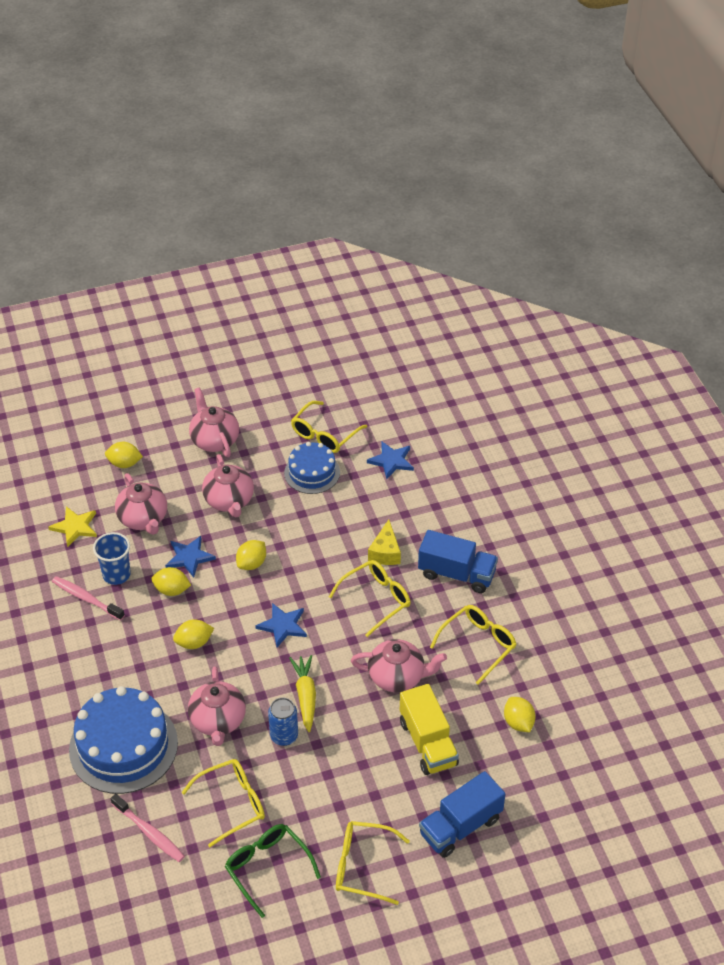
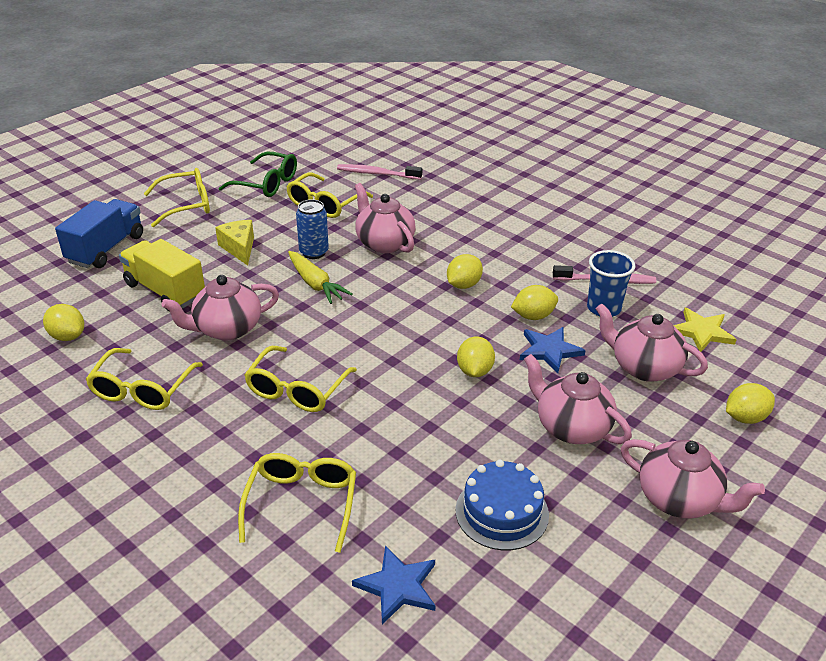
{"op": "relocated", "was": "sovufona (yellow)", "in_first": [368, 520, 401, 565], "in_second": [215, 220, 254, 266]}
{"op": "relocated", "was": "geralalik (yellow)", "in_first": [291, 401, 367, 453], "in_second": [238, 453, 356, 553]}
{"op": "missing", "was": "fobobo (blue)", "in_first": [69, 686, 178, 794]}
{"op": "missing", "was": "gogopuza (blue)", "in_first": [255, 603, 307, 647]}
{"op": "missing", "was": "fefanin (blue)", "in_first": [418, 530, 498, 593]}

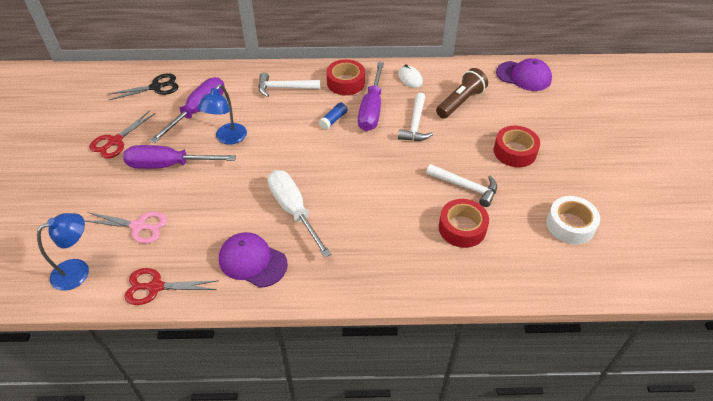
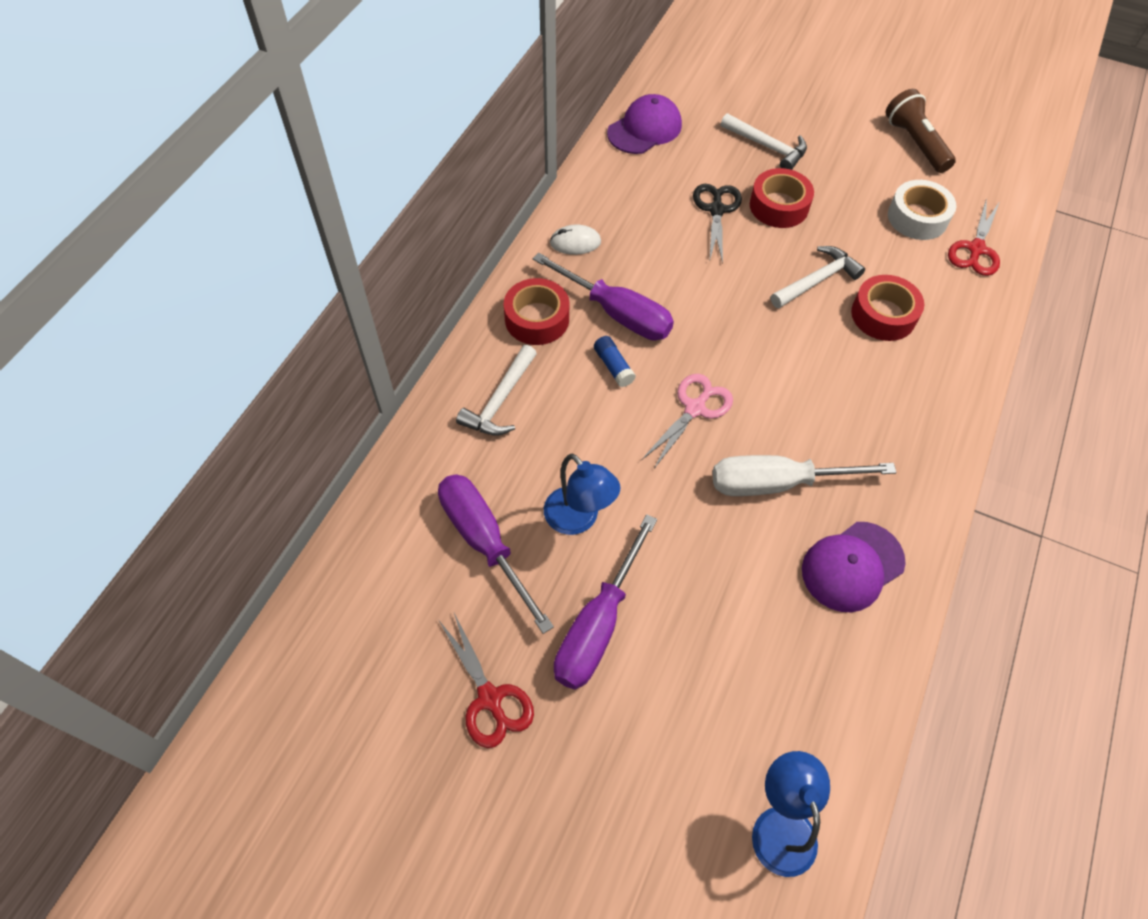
{"op": "relocated", "was": "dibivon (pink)", "in_first": [85, 212, 167, 244], "in_second": [642, 374, 733, 468]}
{"op": "relocated", "was": "dibivon (black)", "in_first": [109, 73, 179, 100], "in_second": [693, 184, 742, 264]}
{"op": "relocated", "was": "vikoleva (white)", "in_first": [398, 93, 433, 141], "in_second": [721, 113, 807, 170]}
{"op": "relocated", "was": "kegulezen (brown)", "in_first": [436, 68, 488, 119], "in_second": [885, 89, 956, 173]}
{"op": "relocated", "was": "dibivon (red)", "in_first": [125, 268, 217, 305], "in_second": [948, 198, 1000, 276]}

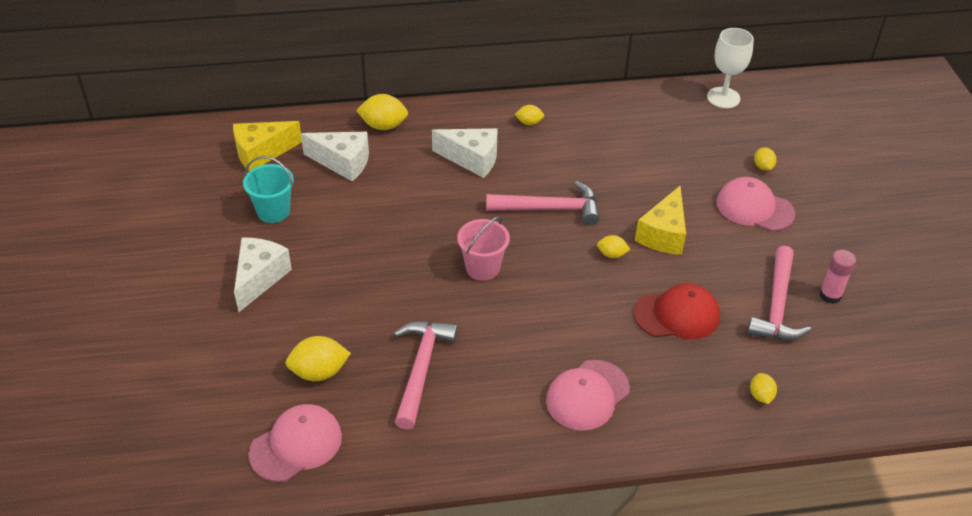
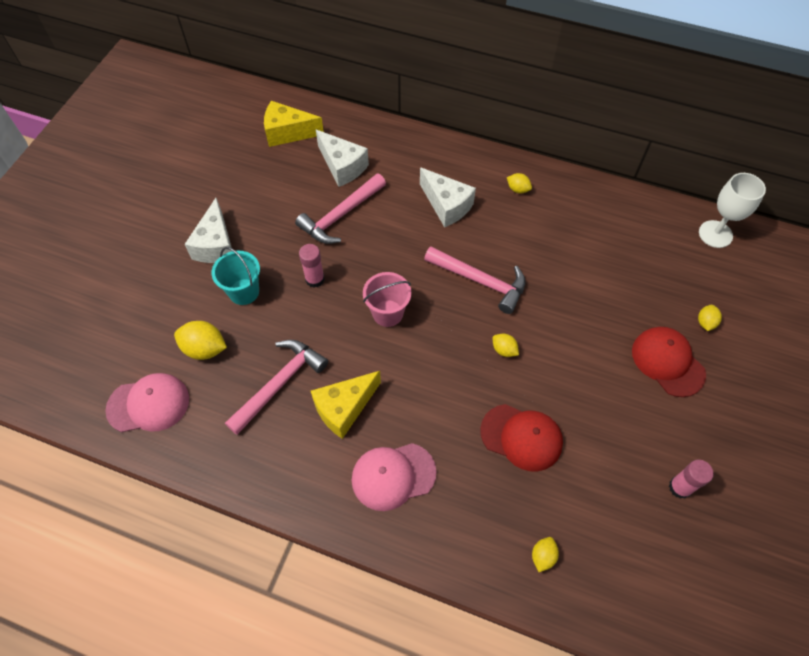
{"op": "spun", "was": "sovufona (white)", "in_first": [234, 237, 292, 312], "in_second": [185, 198, 232, 263], "clockwise": 135}
{"op": "relocated", "was": "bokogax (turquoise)", "in_first": [243, 156, 294, 223], "in_second": [212, 247, 260, 305]}
{"op": "relocated", "was": "vikoleva (pink)", "in_first": [747, 246, 811, 340], "in_second": [295, 174, 386, 244]}
{"op": "appeared", "now": "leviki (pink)", "in_second": [299, 244, 325, 288]}
{"op": "relocated", "was": "sovufona (yellow)", "in_first": [635, 186, 686, 255], "in_second": [311, 371, 381, 439]}
{"op": "colour", "was": "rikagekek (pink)", "now": "rikagekek (red)", "in_first": [717, 177, 795, 231], "in_second": [632, 327, 706, 397]}
{"op": "missing", "was": "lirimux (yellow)", "in_first": [356, 94, 408, 130]}

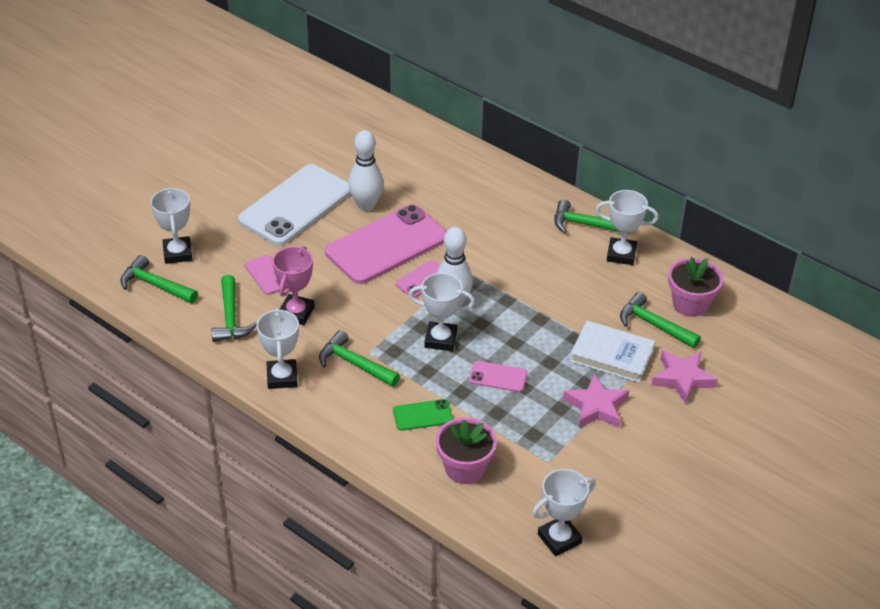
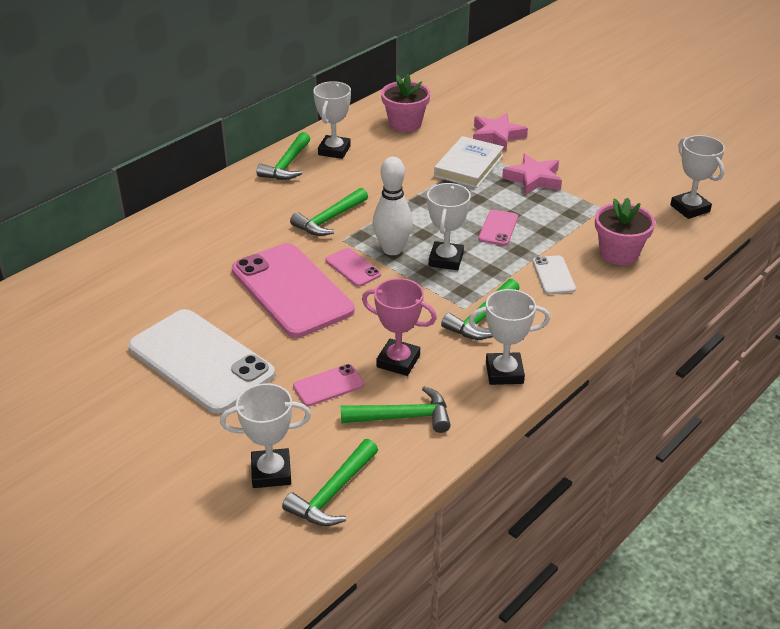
{"op": "relocated", "was": "vikoleva (green)", "in_first": [620, 292, 701, 348], "in_second": [290, 188, 368, 236]}
{"op": "colour", "was": "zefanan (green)", "now": "zefanan (white)", "in_first": [393, 399, 453, 431], "in_second": [533, 255, 576, 294]}
{"op": "missing", "was": "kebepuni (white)", "in_first": [348, 130, 384, 211]}

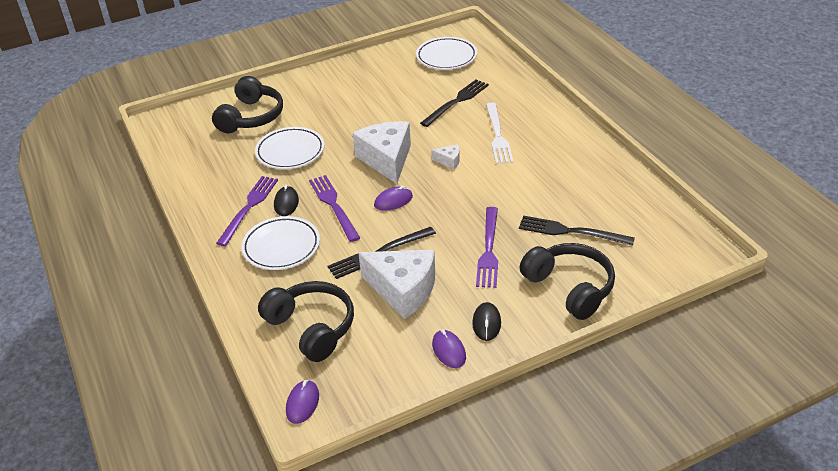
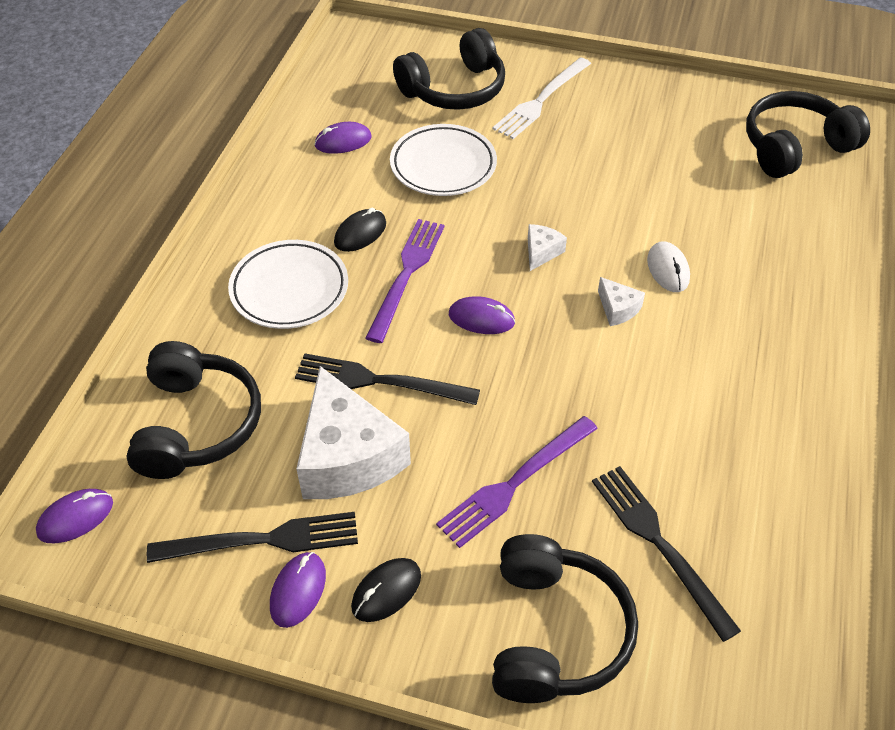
{"op": "relocated", "was": "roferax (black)", "in_first": [420, 79, 489, 127], "in_second": [147, 512, 358, 563]}
{"op": "appeared", "now": "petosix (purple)", "in_second": [314, 122, 372, 154]}
{"op": "relocated", "was": "roferax (white)", "in_first": [486, 103, 513, 164], "in_second": [493, 57, 591, 139]}
{"op": "size", "was": "sovufona (white)", "in_first": [352, 121, 411, 184], "in_second": [528, 224, 567, 271], "ratio": 0.43}
{"op": "appeared", "now": "petosix (white)", "in_second": [647, 241, 690, 292]}
{"op": "exchanged", "was": "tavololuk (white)", "now": "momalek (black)", "in_first": [416, 37, 477, 70], "in_second": [746, 91, 870, 178]}
{"op": "missing", "was": "roferax (purple)", "in_first": [216, 176, 278, 246]}

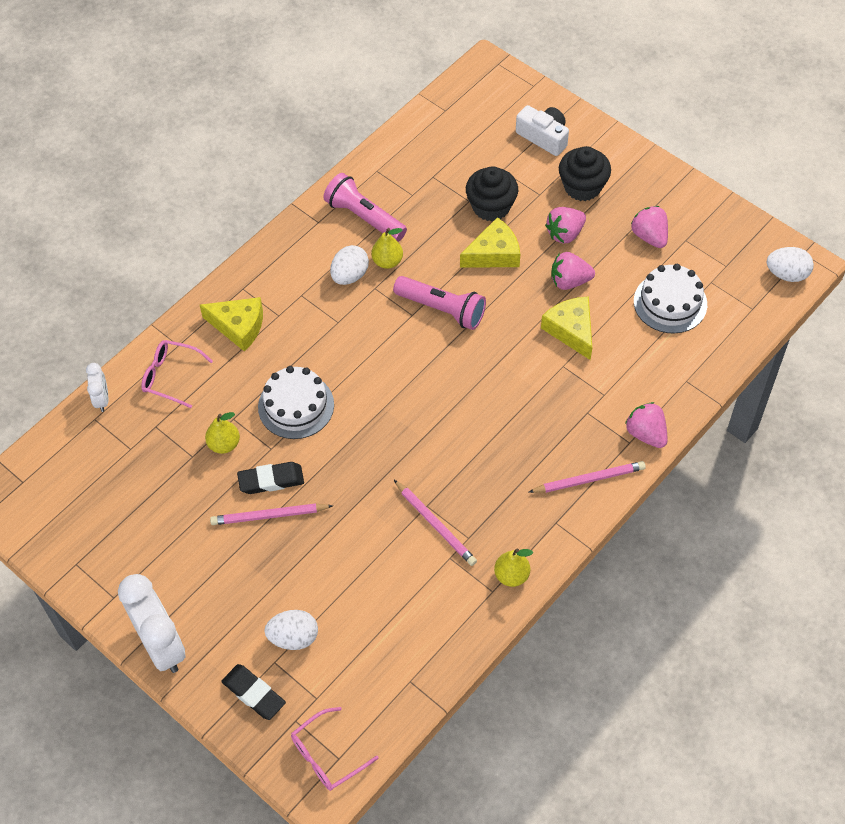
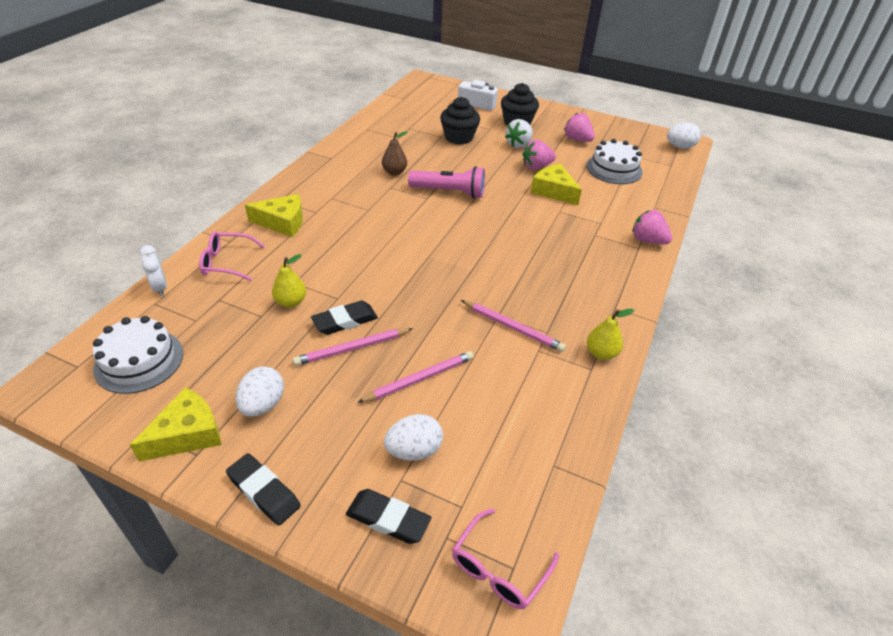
{"op": "relocated", "was": "fobobo (white)", "in_first": [258, 366, 334, 439], "in_second": [93, 316, 183, 394]}
{"op": "relocated", "was": "sovufona (yellow)", "in_first": [460, 217, 520, 267], "in_second": [130, 387, 222, 461]}
{"op": "exchanged", "was": "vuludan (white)", "now": "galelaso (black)", "in_first": [118, 574, 186, 673], "in_second": [226, 453, 301, 526]}
{"op": "relocated", "was": "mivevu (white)", "in_first": [330, 245, 369, 285], "in_second": [236, 366, 284, 417]}
{"op": "relocated", "was": "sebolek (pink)", "in_first": [529, 461, 646, 493], "in_second": [357, 351, 474, 403]}
{"op": "colour", "was": "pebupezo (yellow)", "now": "pebupezo (brown)", "in_first": [371, 228, 403, 269], "in_second": [382, 131, 408, 175]}
{"op": "colour", "was": "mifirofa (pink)", "now": "mifirofa (white)", "in_first": [545, 207, 586, 243], "in_second": [505, 119, 533, 148]}
{"op": "missing", "was": "kegulezen (pink)", "in_first": [323, 173, 407, 242]}

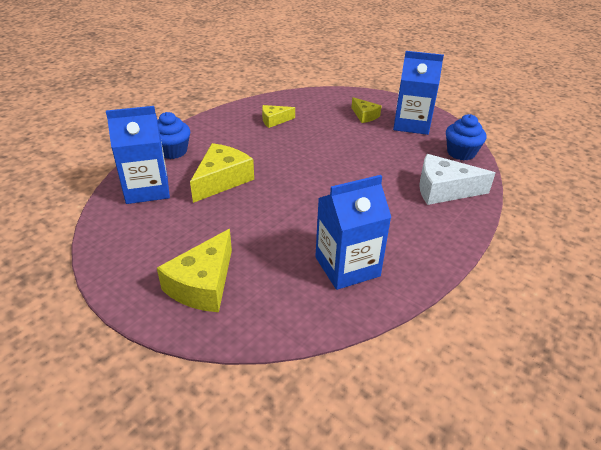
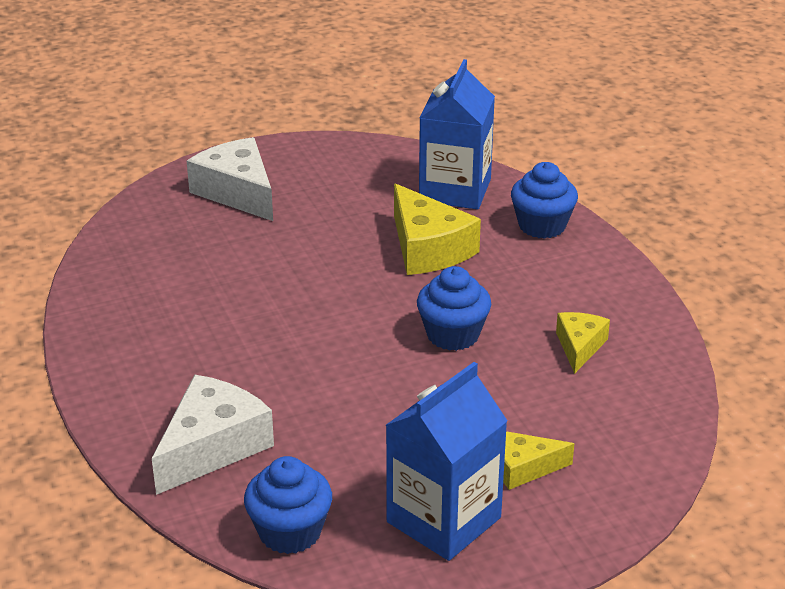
{"op": "colour", "was": "sovufona (yellow)", "now": "sovufona (white)", "in_first": [157, 229, 232, 312], "in_second": [187, 137, 273, 221]}
{"op": "appeared", "now": "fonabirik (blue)", "in_second": [417, 266, 491, 351]}
{"op": "missing", "was": "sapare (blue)", "in_first": [315, 175, 391, 290]}

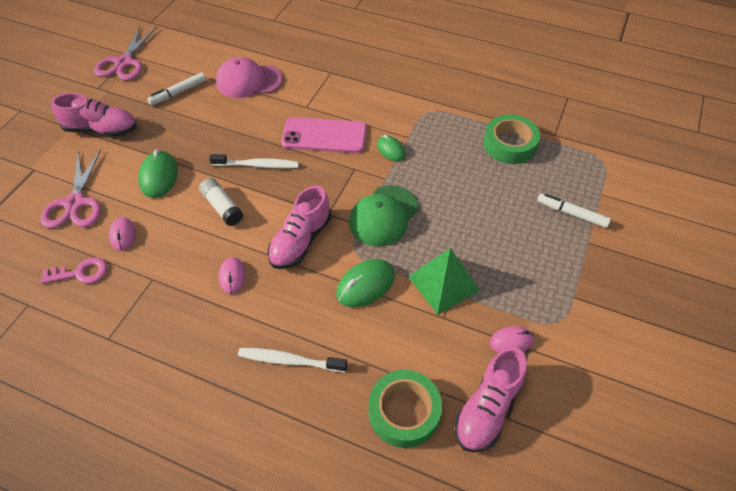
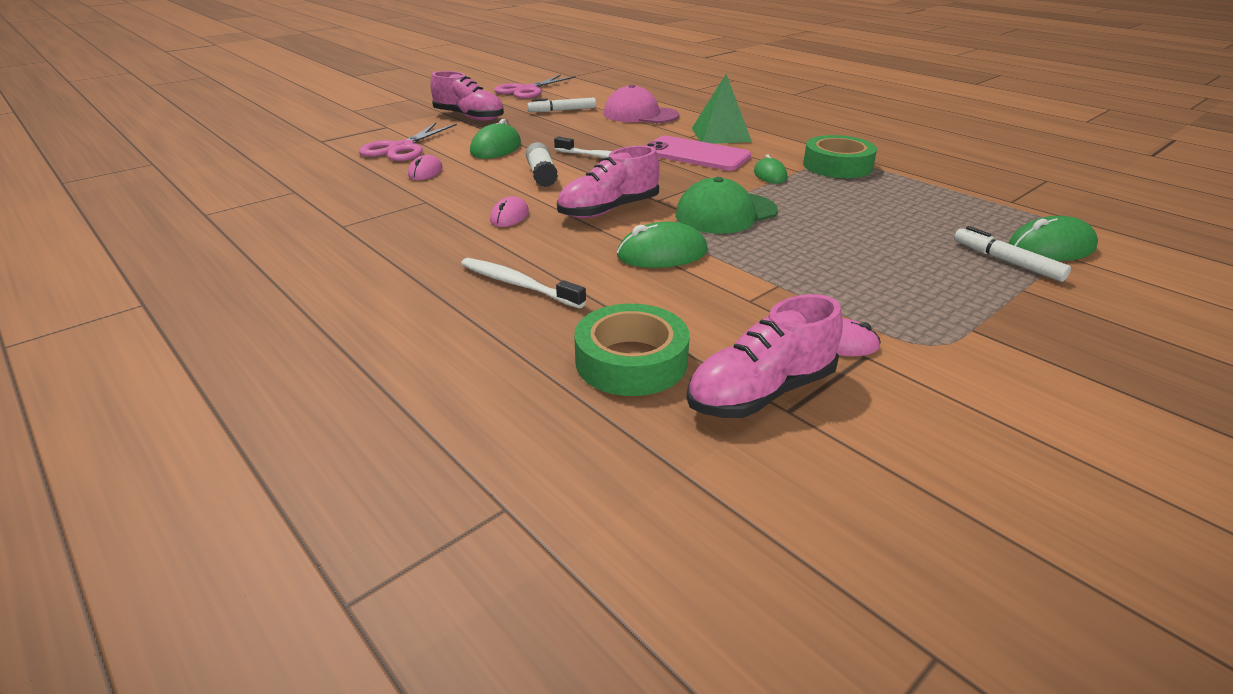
{"op": "relocated", "was": "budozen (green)", "in_first": [408, 248, 480, 315], "in_second": [692, 74, 752, 144]}
{"op": "relocated", "was": "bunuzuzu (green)", "in_first": [483, 114, 540, 164], "in_second": [803, 135, 877, 178]}
{"op": "appeared", "now": "petosix (green)", "in_second": [1008, 216, 1098, 261]}
{"op": "missing", "was": "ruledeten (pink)", "in_first": [41, 257, 107, 284]}

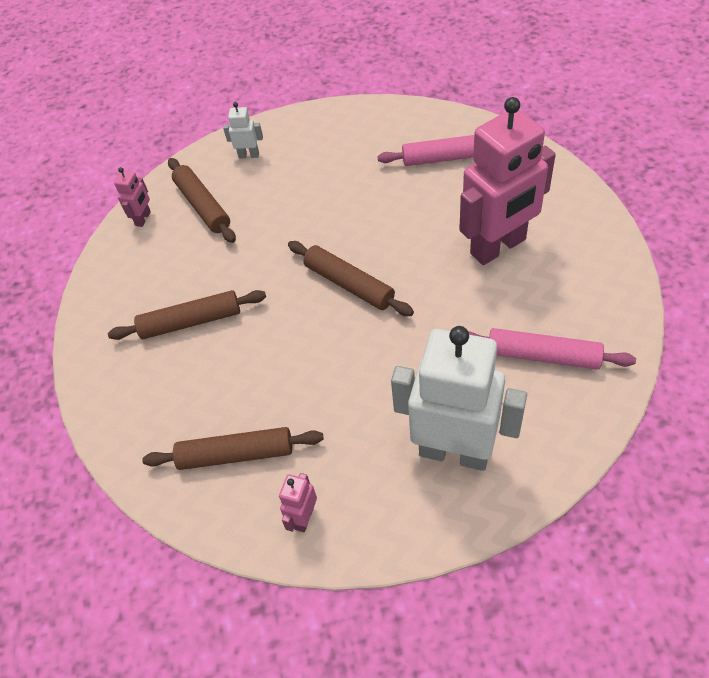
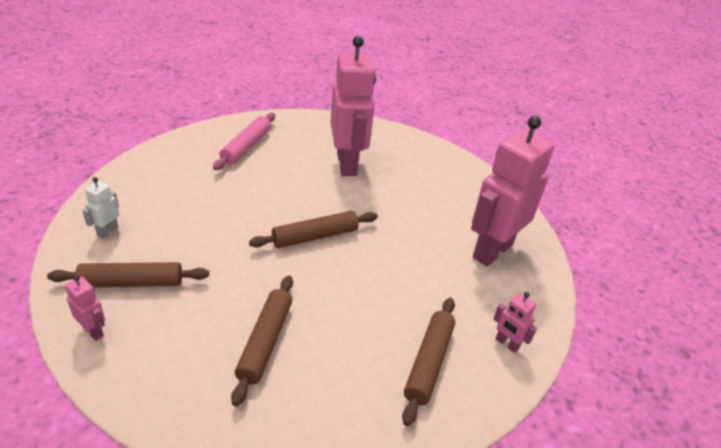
{"op": "colour", "was": "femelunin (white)", "now": "femelunin (pink)", "in_first": [391, 326, 527, 471], "in_second": [471, 116, 554, 266]}
{"op": "missing", "was": "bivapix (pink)", "in_first": [468, 328, 636, 370]}

